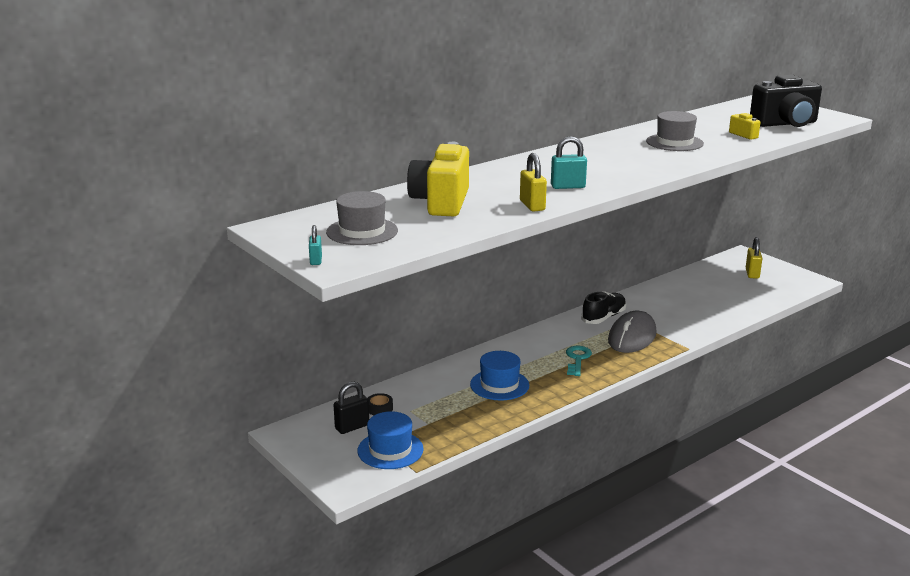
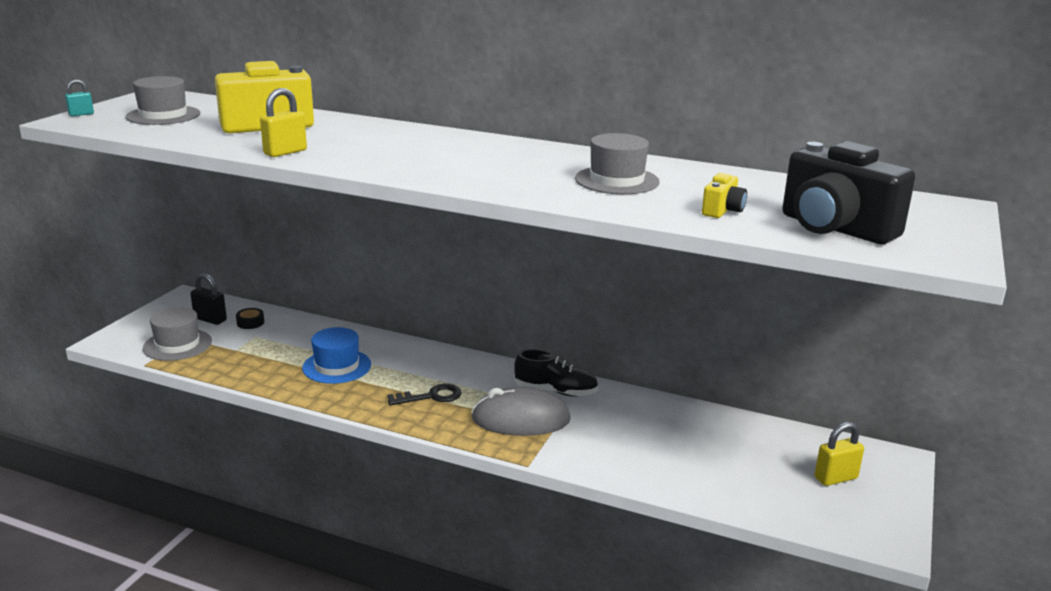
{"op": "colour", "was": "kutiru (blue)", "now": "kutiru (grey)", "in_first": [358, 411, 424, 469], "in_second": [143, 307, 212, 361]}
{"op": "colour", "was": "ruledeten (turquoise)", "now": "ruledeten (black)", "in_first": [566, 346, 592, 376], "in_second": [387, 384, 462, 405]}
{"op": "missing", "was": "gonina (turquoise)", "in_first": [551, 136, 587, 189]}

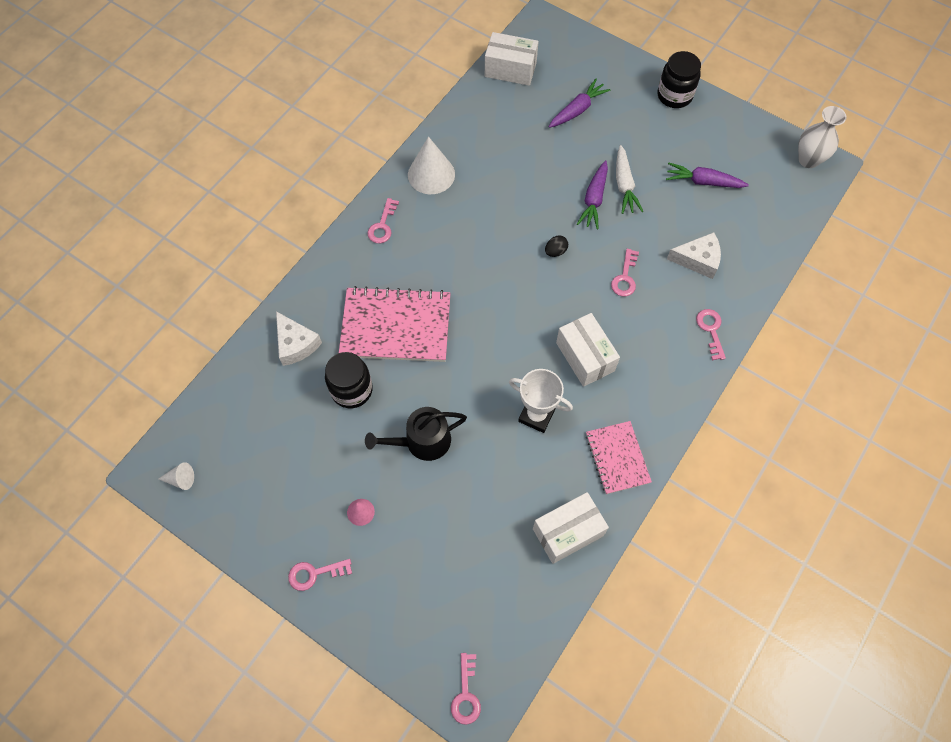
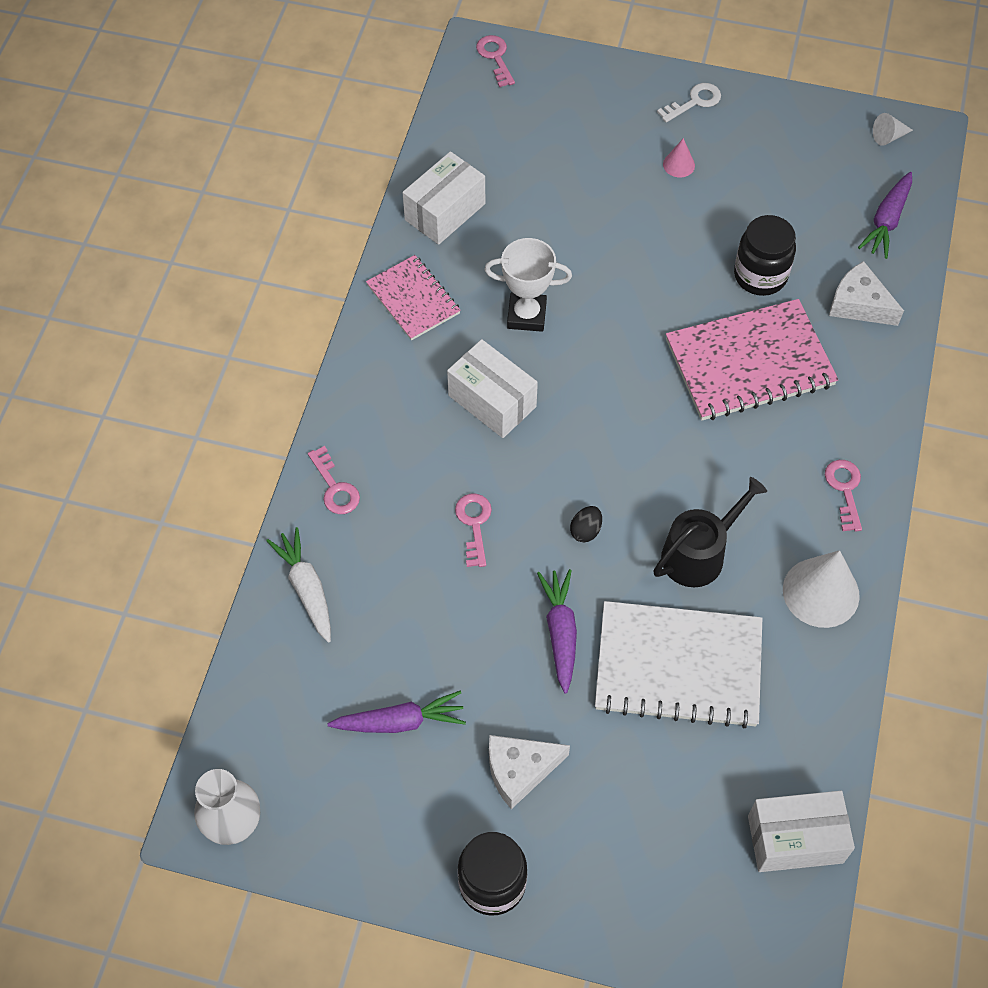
{"op": "relocated", "was": "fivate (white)", "in_first": [616, 145, 643, 214], "in_second": [266, 527, 331, 643]}
{"op": "relocated", "was": "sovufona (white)", "in_first": [667, 232, 721, 279], "in_second": [489, 735, 570, 809]}
{"op": "appeared", "now": "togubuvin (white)", "in_second": [595, 601, 762, 728]}
{"op": "relocated", "was": "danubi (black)", "in_first": [365, 407, 467, 461], "in_second": [653, 477, 767, 587]}
{"op": "colour", "was": "ruledeten (pink)", "now": "ruledeten (white)", "in_first": [288, 559, 352, 591], "in_second": [657, 83, 721, 123]}
{"op": "relocated", "was": "fivate (purple)", "in_first": [549, 79, 611, 128], "in_second": [858, 172, 912, 259]}

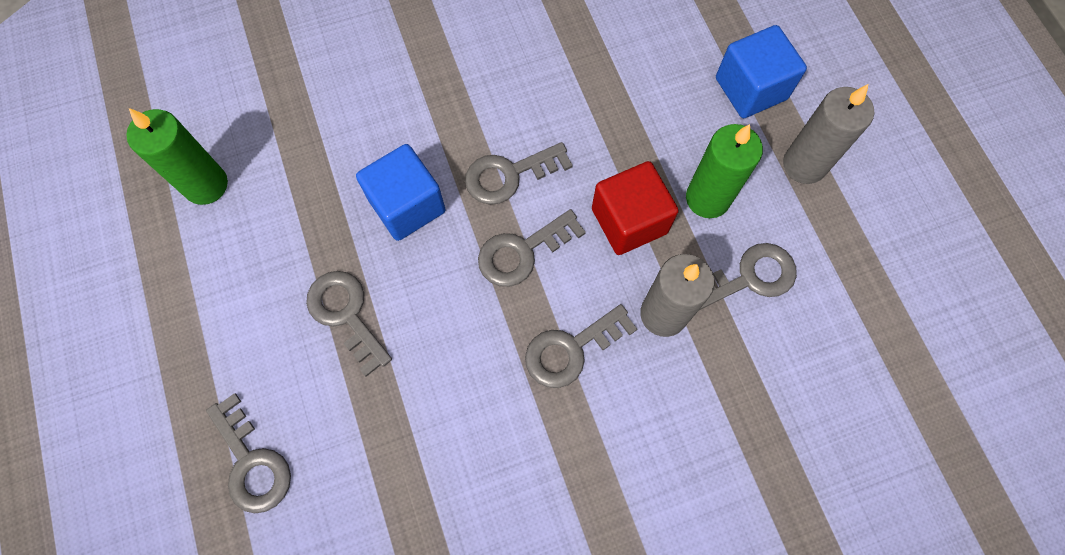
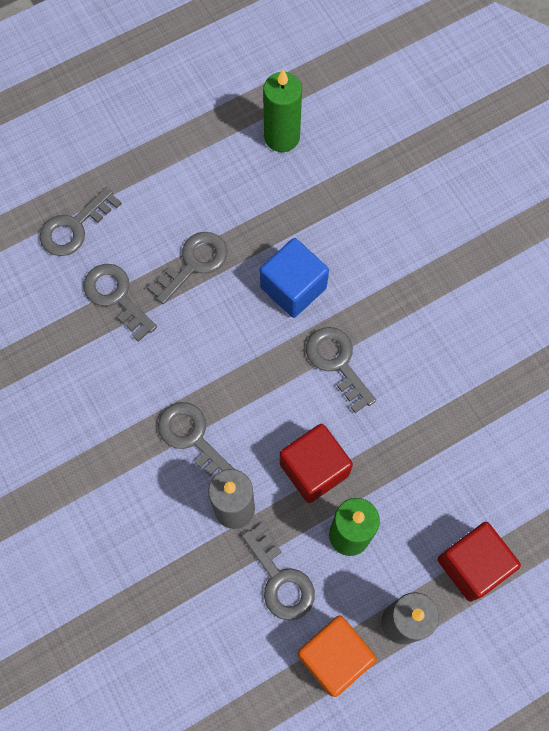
{"op": "relocated", "was": "ruledeten (grey)", "in_first": [478, 209, 586, 287], "in_second": [83, 264, 157, 342]}
{"op": "appeared", "now": "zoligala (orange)", "in_second": [297, 615, 377, 697]}
{"op": "colour", "was": "zoligala (blue)", "now": "zoligala (red)", "in_first": [716, 25, 807, 118], "in_second": [437, 522, 521, 602]}

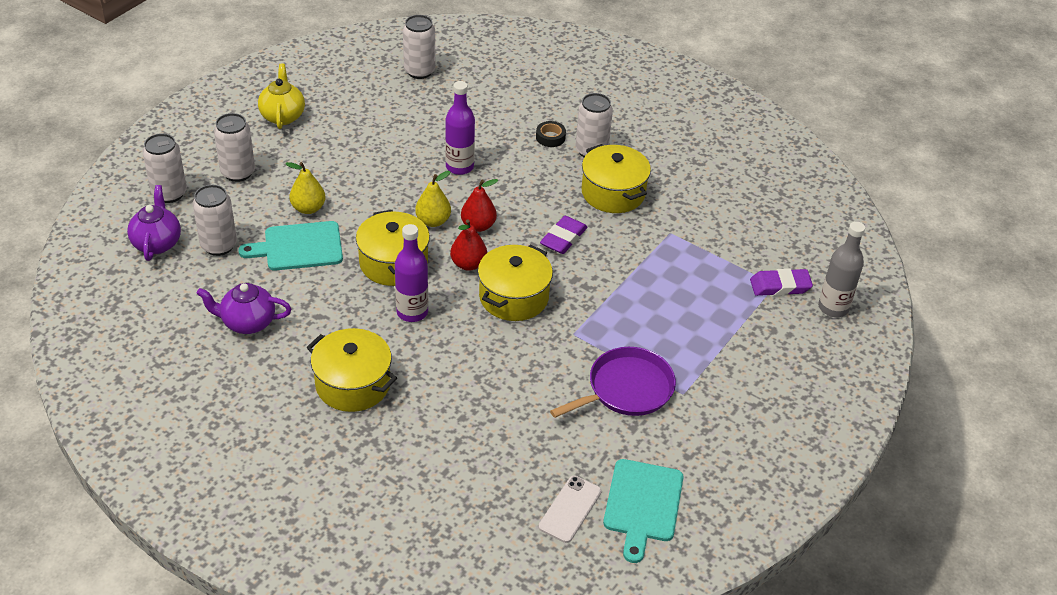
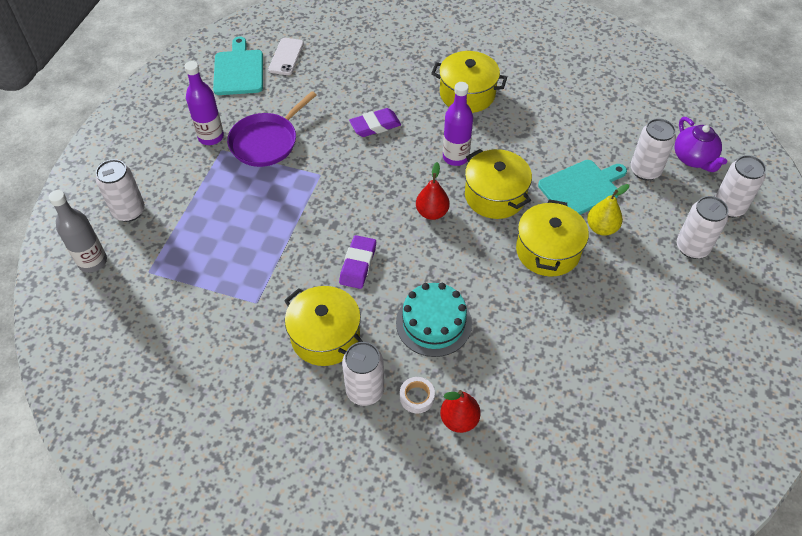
{"op": "relocated", "was": "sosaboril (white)", "in_first": [403, 15, 435, 79], "in_second": [96, 159, 145, 222]}
{"op": "relocated", "was": "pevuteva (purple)", "in_first": [445, 81, 475, 175], "in_second": [185, 61, 224, 145]}
{"op": "relocated", "was": "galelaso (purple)", "in_first": [750, 268, 813, 296], "in_second": [349, 108, 401, 137]}
{"op": "appeared", "now": "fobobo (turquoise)", "in_second": [396, 283, 472, 357]}
{"op": "colour", "was": "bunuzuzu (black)", "now": "bunuzuzu (white)", "in_first": [536, 121, 566, 147], "in_second": [400, 377, 435, 413]}
{"op": "relocated", "was": "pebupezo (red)", "in_first": [461, 179, 498, 232], "in_second": [440, 390, 481, 433]}
{"op": "relocated", "was": "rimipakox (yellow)", "in_first": [478, 245, 553, 321], "in_second": [516, 199, 589, 277]}
{"op": "missing", "was": "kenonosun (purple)", "in_first": [196, 283, 291, 334]}
{"op": "missing", "was": "kenonosun (yellow)", "in_first": [258, 63, 305, 129]}
{"op": "missing", "was": "pebupezo (yellow)", "in_first": [415, 171, 451, 227]}

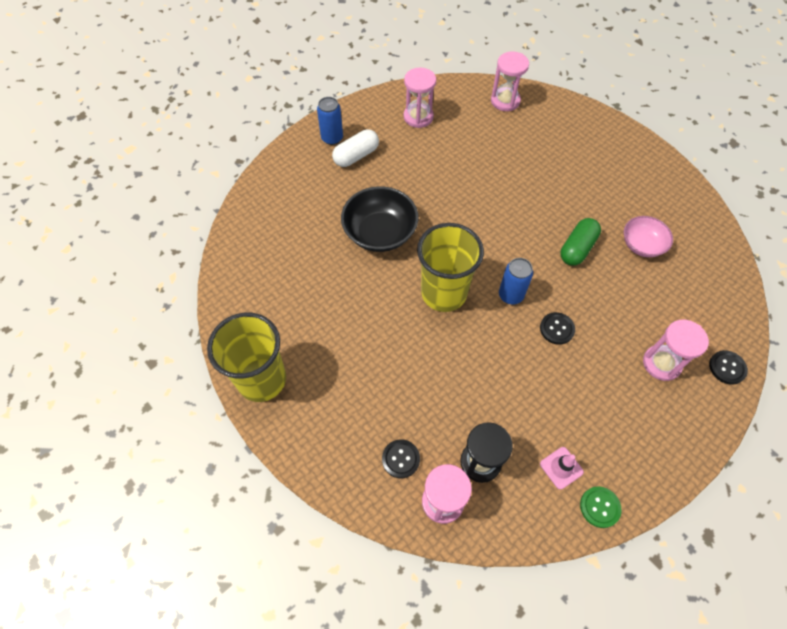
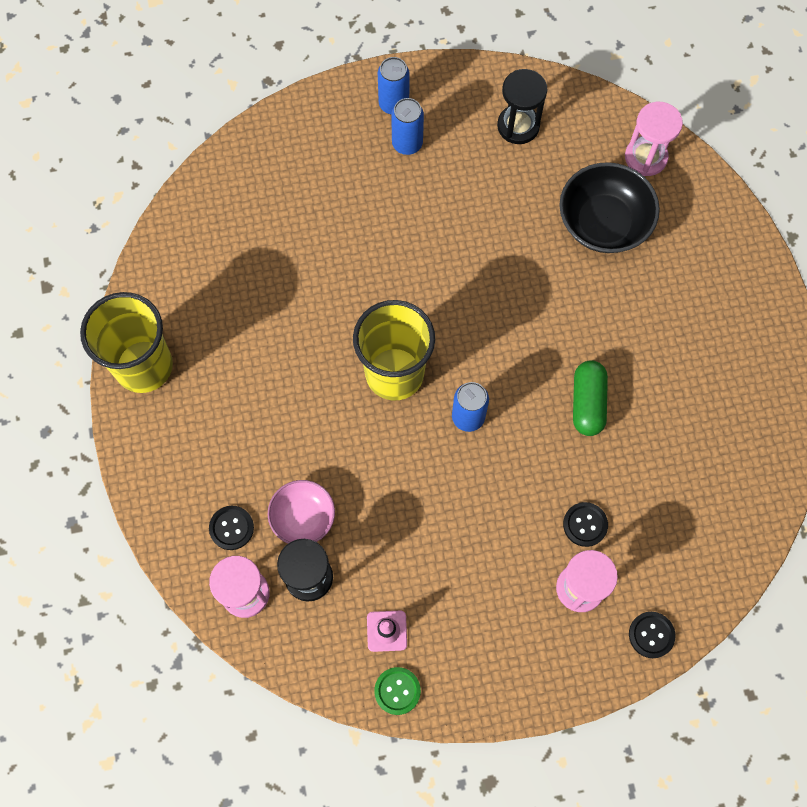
{"op": "relocated", "was": "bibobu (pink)", "in_first": [624, 216, 673, 257], "in_second": [268, 480, 335, 544]}
{"op": "exchanged", "was": "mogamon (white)", "now": "sosaboril (blue)", "in_first": [332, 129, 379, 167], "in_second": [391, 98, 424, 155]}
{"op": "colour", "was": "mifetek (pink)", "now": "mifetek (black)", "in_first": [404, 68, 436, 128], "in_second": [497, 69, 547, 144]}
{"op": "relocated", "was": "bibobu (black)", "in_first": [341, 186, 419, 252], "in_second": [559, 162, 660, 253]}
{"op": "relocated", "was": "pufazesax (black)", "in_first": [540, 312, 575, 345], "in_second": [563, 502, 608, 547]}
{"op": "spun", "was": "mogamon (green)", "in_first": [560, 218, 601, 266], "in_second": [573, 360, 608, 436], "clockwise": -60}

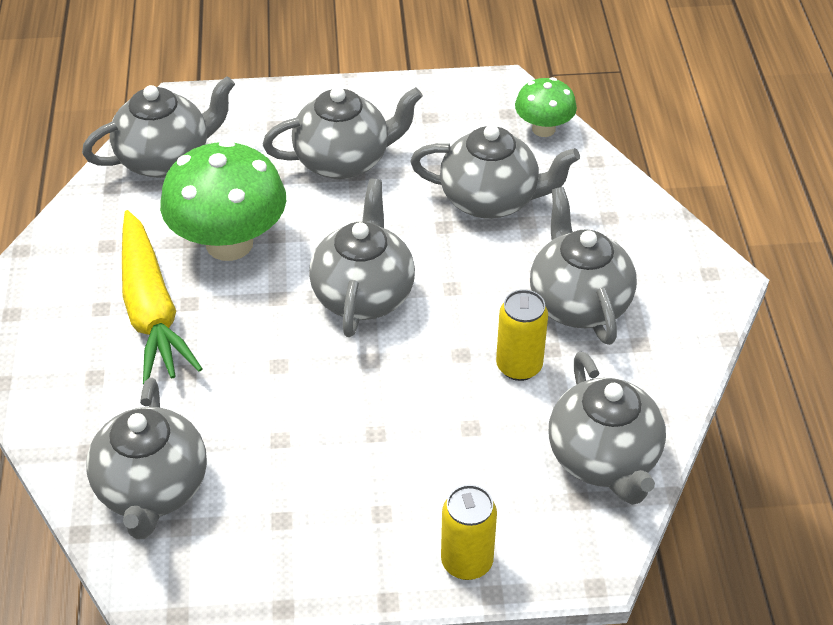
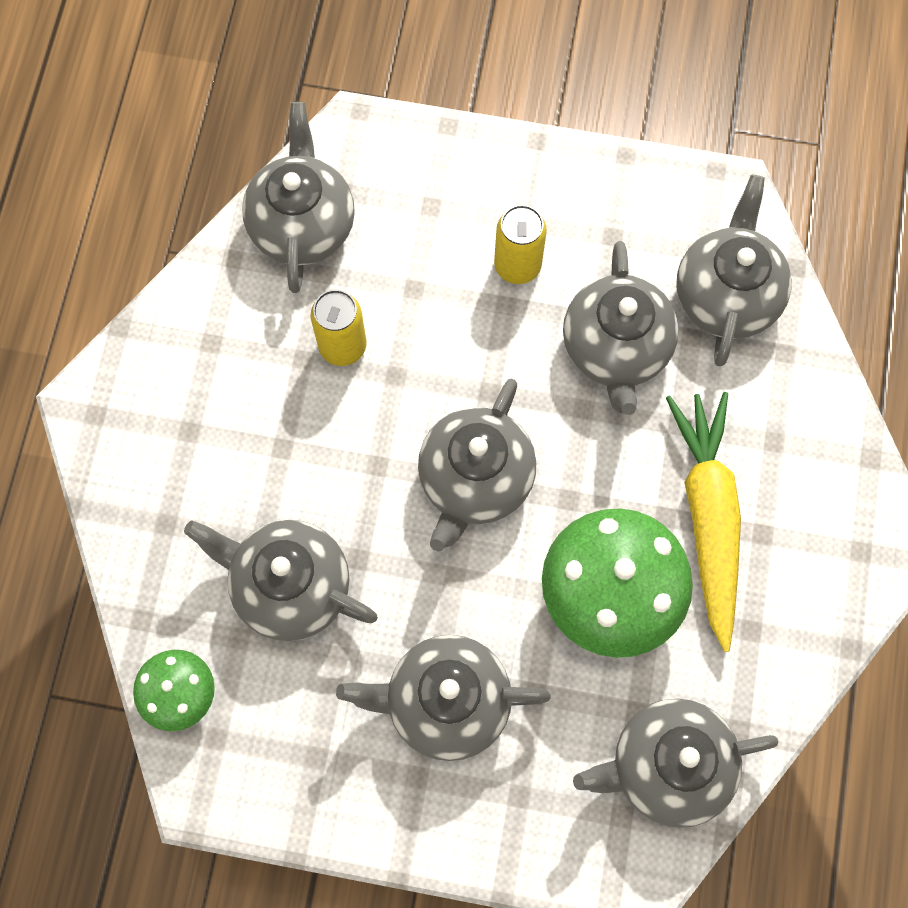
{"op": "relocated", "was": "sosaboril (yellow)", "in_first": [441, 485, 497, 580], "in_second": [494, 205, 547, 284]}
{"op": "relocated", "was": "kenonosun (grey)", "in_first": [530, 187, 637, 345], "in_second": [563, 241, 679, 415]}

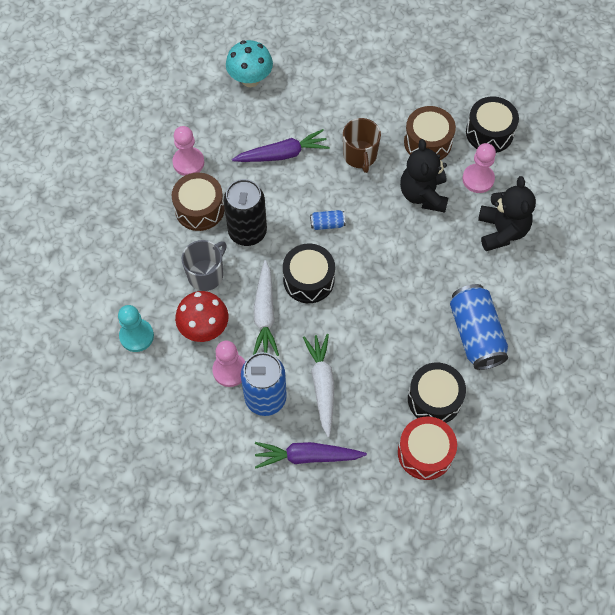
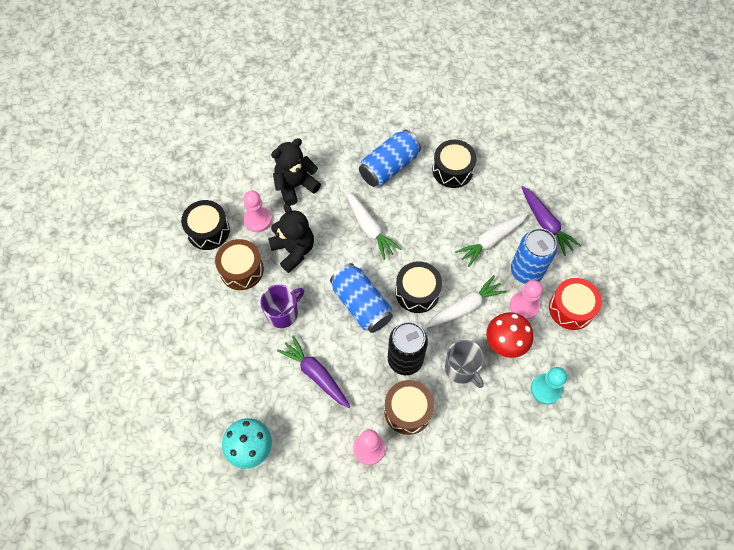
{"op": "colour", "was": "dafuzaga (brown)", "now": "dafuzaga (purple)", "in_first": [343, 118, 381, 173], "in_second": [260, 285, 304, 328]}
{"op": "spun", "was": "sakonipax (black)", "in_first": [400, 139, 448, 213], "in_second": [268, 204, 314, 273], "clockwise": -90}
{"op": "size", "was": "sosaboril (blue)", "in_first": [310, 210, 345, 230], "in_second": [330, 263, 393, 333], "ratio": 2.21}
{"op": "appeared", "now": "fivate (white)", "in_second": [346, 191, 401, 260]}
{"op": "spun", "was": "dafuzaga (grey)", "in_first": [182, 240, 227, 291], "in_second": [445, 340, 484, 388], "clockwise": -135}
{"op": "relocated", "was": "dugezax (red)", "in_first": [398, 417, 457, 480], "in_second": [549, 278, 602, 330]}

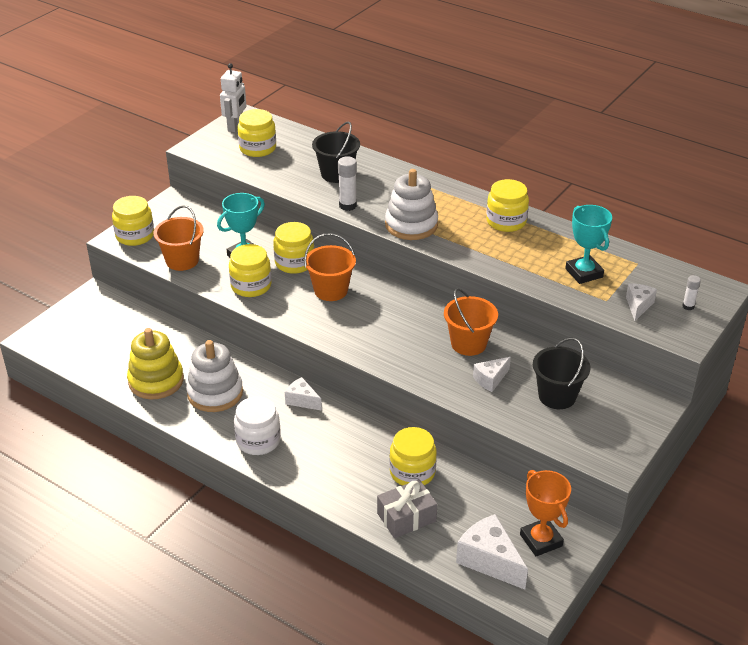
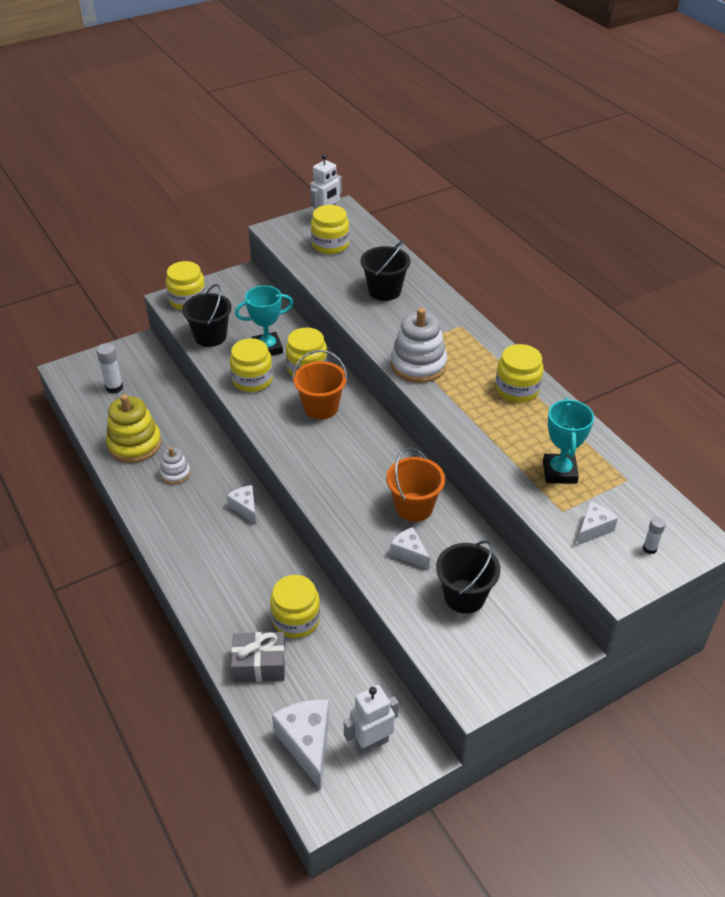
{"op": "relocated", "was": "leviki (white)", "in_first": [338, 156, 357, 211], "in_second": [96, 343, 123, 394]}
{"op": "size", "was": "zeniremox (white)", "in_first": [186, 340, 243, 412], "in_second": [160, 447, 190, 485], "ratio": 0.54}
{"op": "colour", "was": "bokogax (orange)", "now": "bokogax (black)", "in_first": [153, 205, 204, 271], "in_second": [182, 284, 232, 347]}
{"op": "exchanged", "was": "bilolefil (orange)", "now": "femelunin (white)", "in_first": [520, 470, 571, 556], "in_second": [344, 685, 399, 755]}
{"op": "spun", "was": "sovufona (white)", "in_first": [473, 357, 511, 392], "in_second": [390, 527, 430, 570], "clockwise": 60}
{"op": "missing", "was": "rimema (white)", "in_first": [234, 396, 281, 455]}

